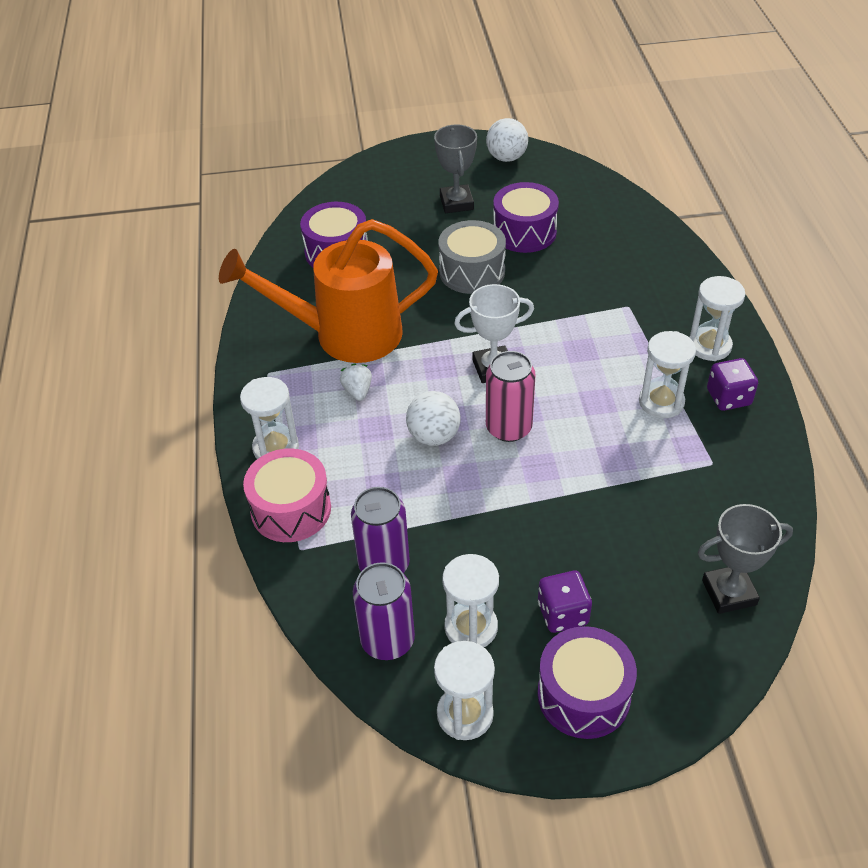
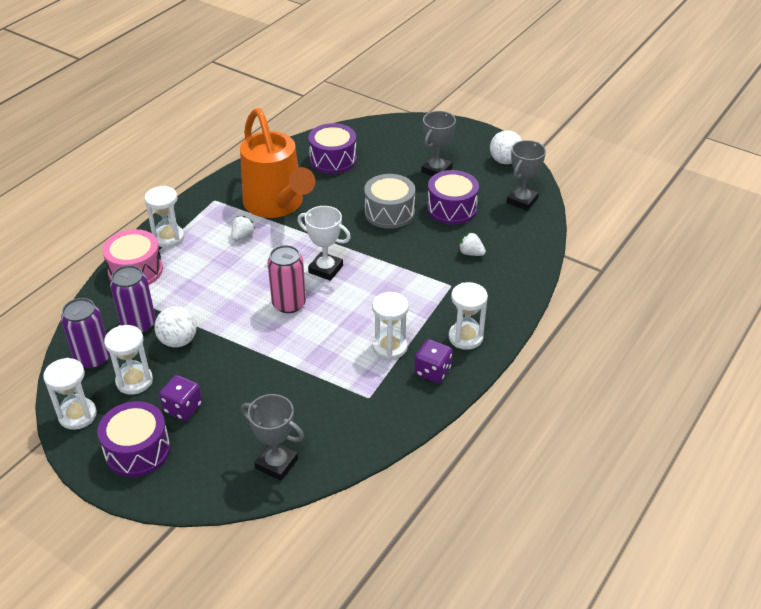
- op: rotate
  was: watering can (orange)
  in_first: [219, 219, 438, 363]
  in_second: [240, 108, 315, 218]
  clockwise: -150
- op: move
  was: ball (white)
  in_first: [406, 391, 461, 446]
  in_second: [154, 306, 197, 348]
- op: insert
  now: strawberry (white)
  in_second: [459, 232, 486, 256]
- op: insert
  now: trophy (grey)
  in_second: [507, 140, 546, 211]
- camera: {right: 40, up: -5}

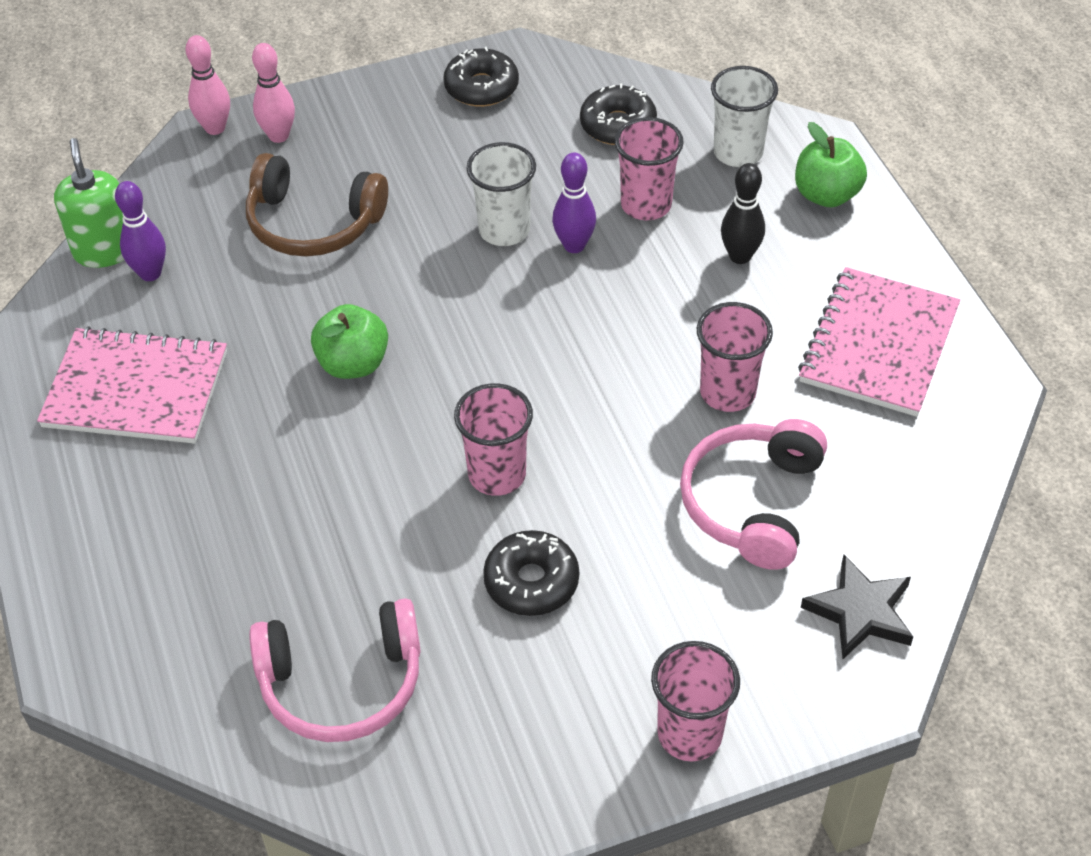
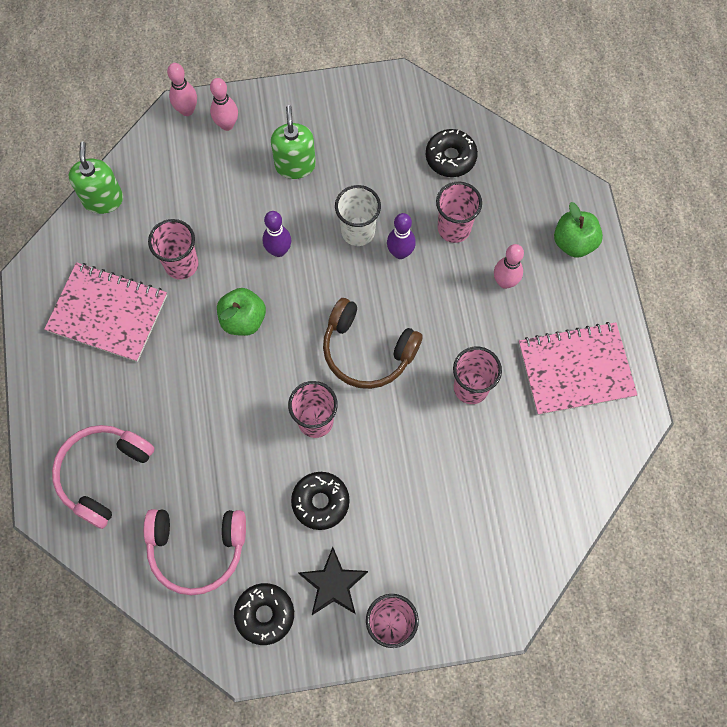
- op: move
  was: bowling pin (purple)
  in_first: [115, 181, 166, 281]
  in_second: [263, 211, 291, 257]
- op: move
  was: headphones (brown)
  in_first: [246, 153, 388, 257]
  in_second: [323, 298, 423, 389]
- op: move
  was: donut (black)
  in_first: [443, 47, 519, 107]
  in_second: [234, 583, 294, 645]
- op: move
  was: headphones (pink)
  in_first: [680, 419, 827, 570]
  in_second: [52, 425, 155, 529]
- op: delete
  was: cup (white)
  in_first: [711, 66, 778, 167]
- op: recolor
  was: bowling pin (black)
  now: bowling pin (pink)
  in_first: [721, 163, 765, 264]
  in_second: [494, 244, 524, 289]
- op: rotate
  was: notebook (pink)
  in_first: [798, 267, 960, 417]
  in_second: [519, 322, 637, 415]
  clockwise: 45
- op: move
  was: star (black)
  in_first: [801, 555, 913, 659]
  in_second: [299, 547, 368, 615]
- op: insert
  now: cup (pink)
  in_second: [148, 219, 198, 280]
- op: insert
  now: soap dispenser (green)
  in_second: [271, 105, 316, 179]
- camera: {right: 10, up: 20}

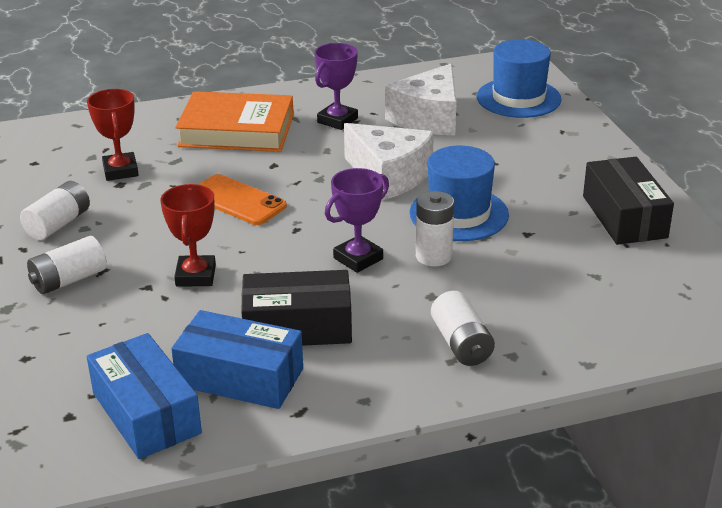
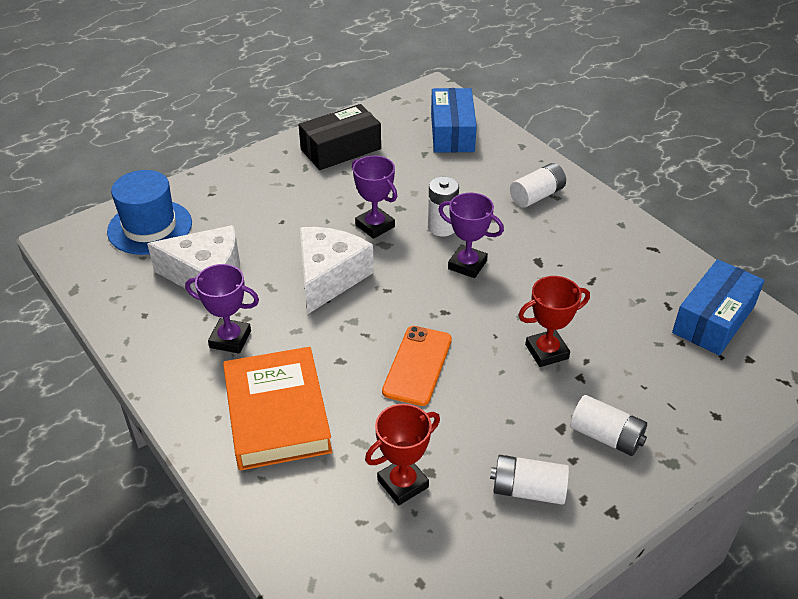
- op: move
  was: box (blue)
  in_first: [171, 310, 303, 409]
  in_second: [431, 88, 477, 153]
- op: delete
  was: box (black)
  in_first: [241, 270, 352, 346]
- op: replace
  was: hat (blue)
  now: trophy (purple)
  in_first: [409, 146, 509, 241]
  in_second: [352, 155, 397, 239]
- camera: {right: -110, up: 10}

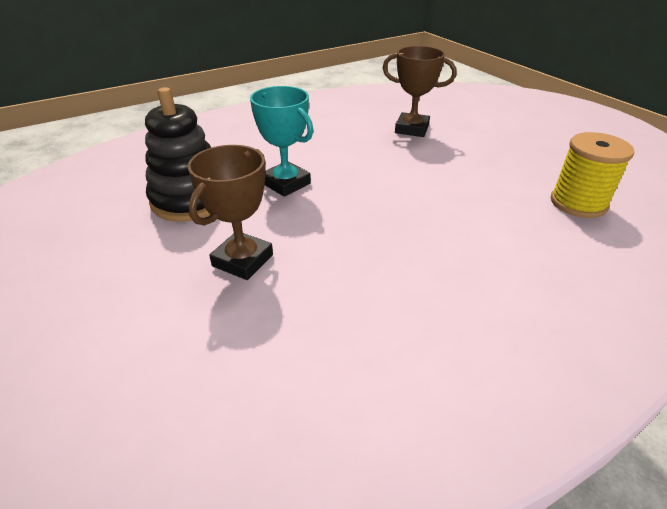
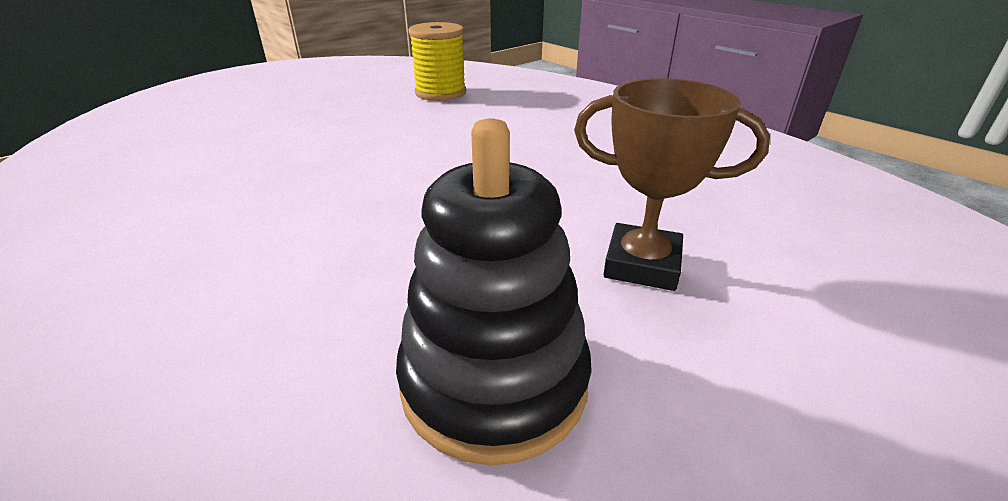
- op: delete
  was: trophy (turquoise)
  in_first: [250, 86, 313, 197]
- op: delete
  was: trophy (brown)
  in_first: [383, 46, 457, 137]
- camera: {right: -100, up: -5}

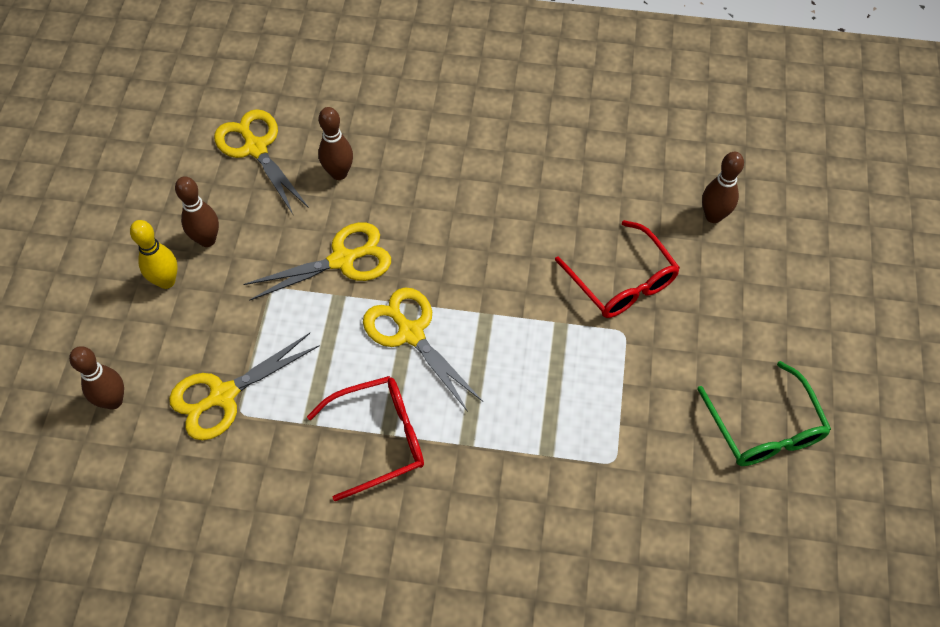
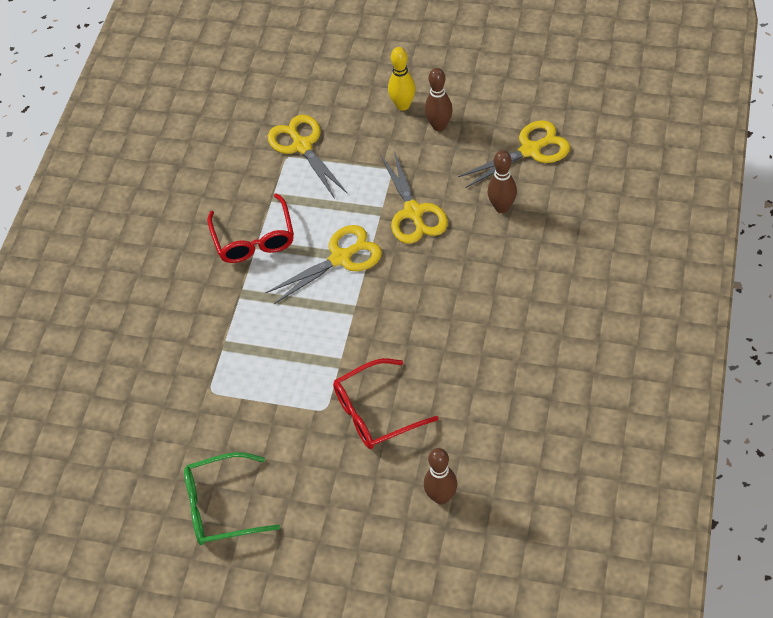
- op: delete
  was: bowling pin (brown)
  in_first: [69, 346, 124, 410]
- camera: {right: 100, up: -5}

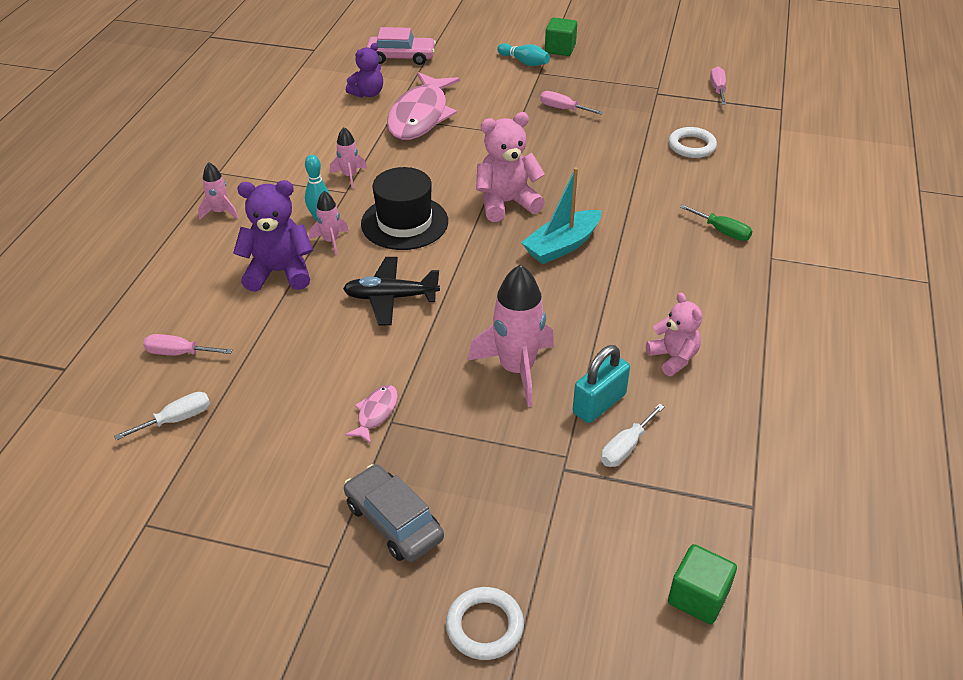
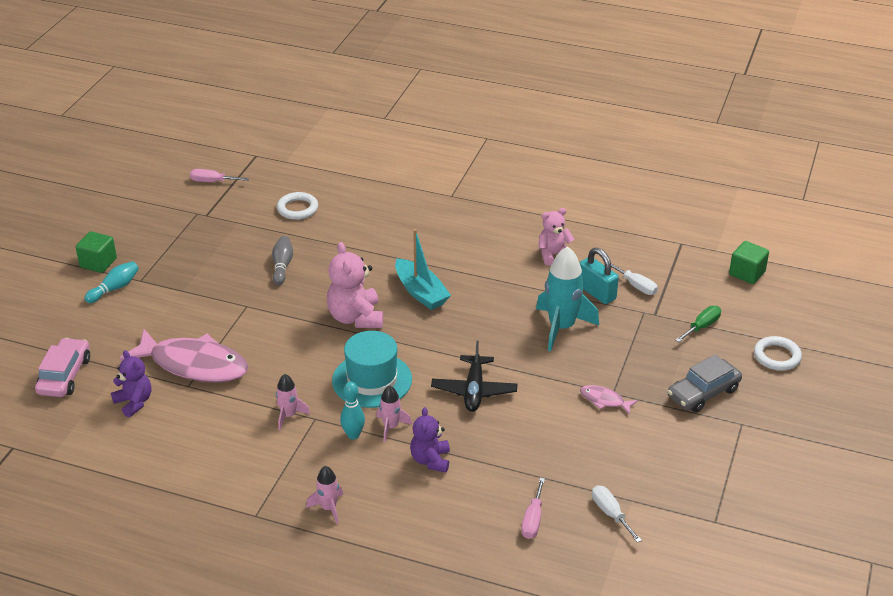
- op: resize
  was: teddy bear (purple)
  in_first: [233, 180, 313, 292]
  in_second: [410, 407, 450, 473]
  ratio: 0.65
- op: recolor
  was: hat (black)
  now: hat (turquoise)
  in_first: [361, 167, 448, 250]
  in_second: [332, 331, 412, 408]
- op: recolor
  was: rocket (pink)
  now: rocket (turquoise)
  in_first: [468, 264, 554, 407]
  in_second: [536, 246, 599, 351]
- op: delete
  was: screwdriver (pink)
  in_first: [540, 91, 604, 115]
- op: move
  was: screwdriver (green)
  in_first: [680, 204, 752, 241]
  in_second: [675, 306, 721, 342]
- op: insert
  now: bowling pin (grey)
  in_second: [272, 236, 293, 285]
- camera: {right: -85, up: -5}

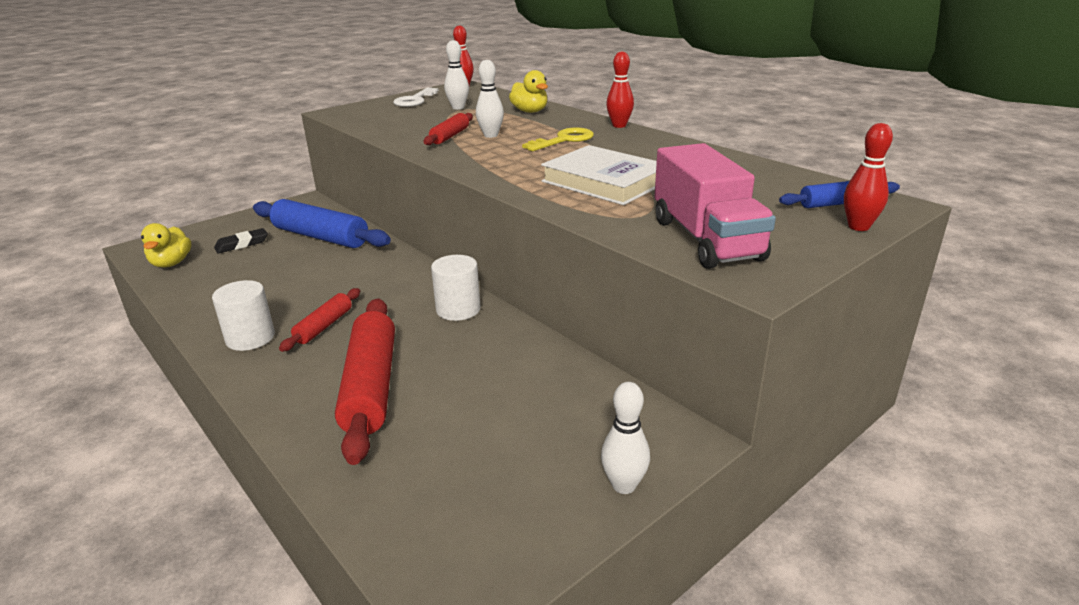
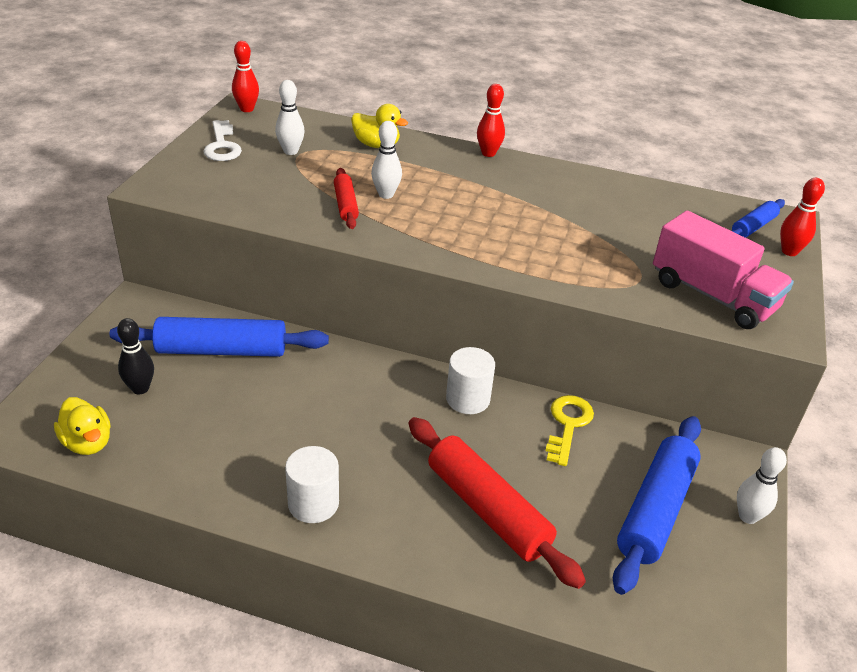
- op: replace
  was: eraser (black)
  now: bowling pin (black)
  in_first: [214, 228, 268, 253]
  in_second: [117, 318, 154, 394]
- op: delete
  was: rolling pin (red)
  in_first: [279, 288, 360, 352]
- op: move
  was: key (yellow)
  in_first: [522, 127, 594, 151]
  in_second: [545, 395, 594, 466]
- op: delete
  was: book (white)
  in_first: [541, 145, 657, 205]
- op: insert
  now: rolling pin (blue)
  in_second: [613, 416, 701, 595]
- camera: {right: -35, up: 10}

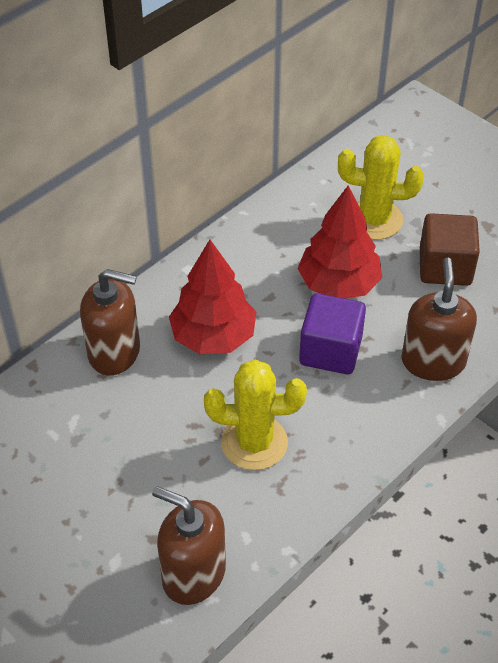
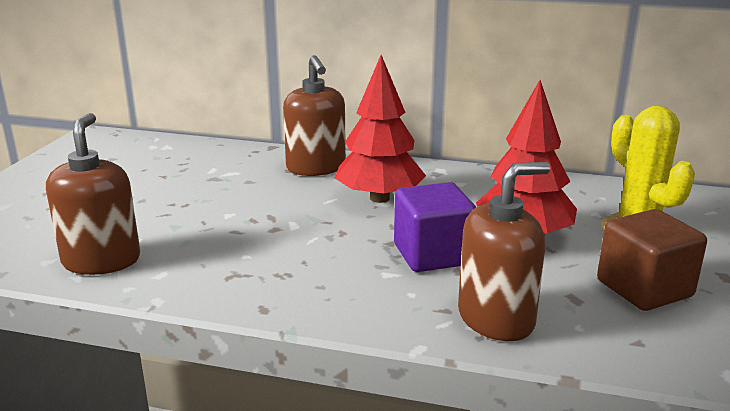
- op: delete
  was: cactus (yellow)
  in_first: [204, 360, 307, 470]
- camera: {right: 60, up: -25}

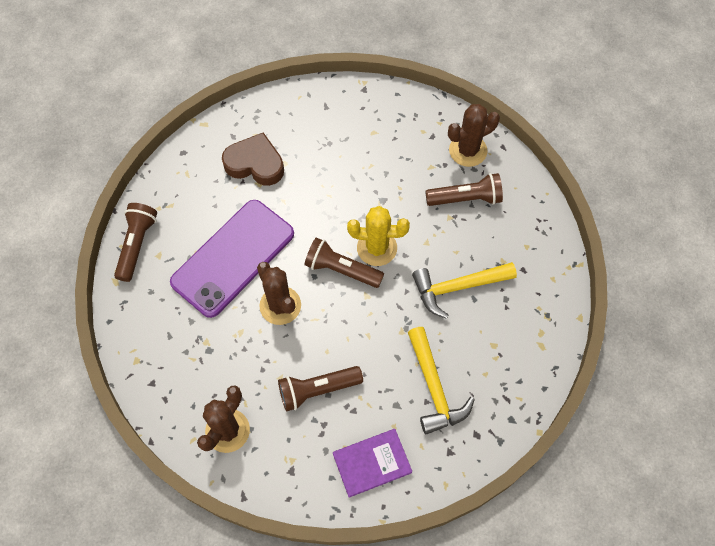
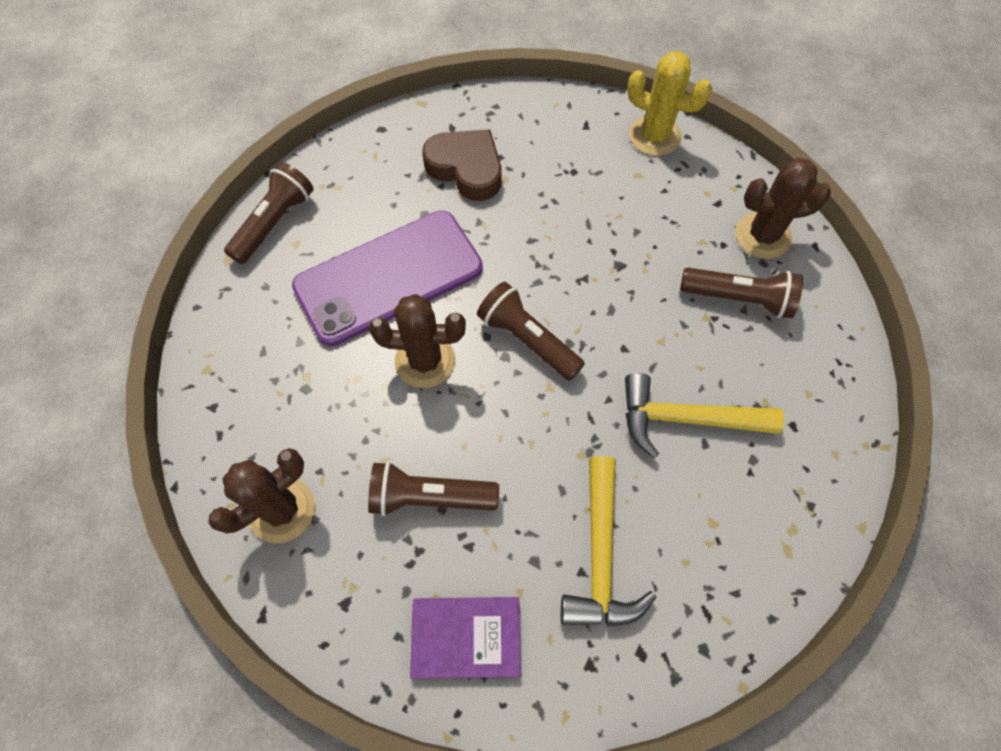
- op: rotate
  was: cactus (brown)
  in_first: [257, 262, 301, 325]
  in_second: [369, 294, 466, 388]
  clockwise: -75
- op: move
  was: cactus (yellow)
  in_first: [347, 206, 410, 266]
  in_second: [627, 51, 712, 156]
- camera: {right: 20, up: 0}

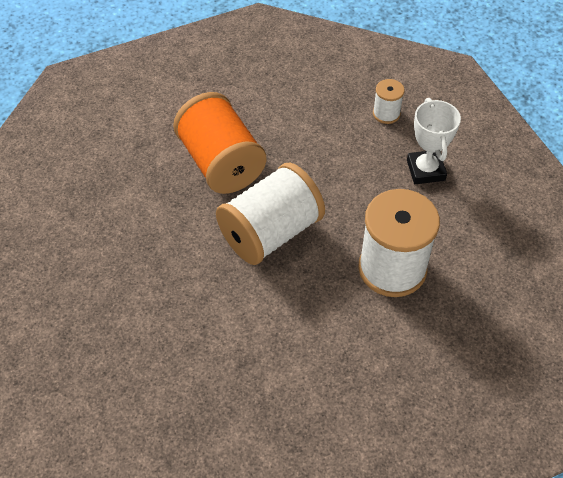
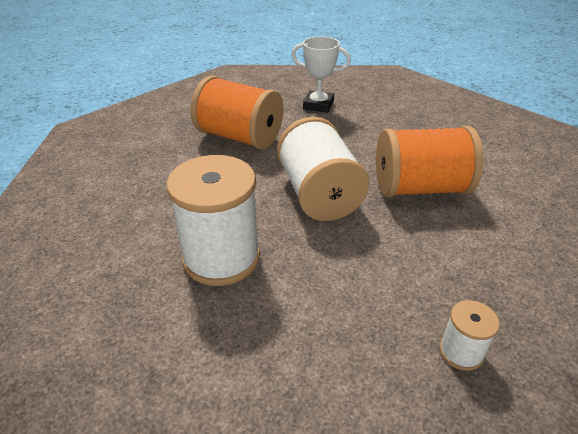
- op: move
  was: trophy (white)
  in_first: [407, 98, 461, 184]
  in_second: [291, 36, 351, 113]
- op: insert
  now: spool (orange)
  in_second: [191, 76, 283, 149]
- camera: {right: 115, up: -15}

